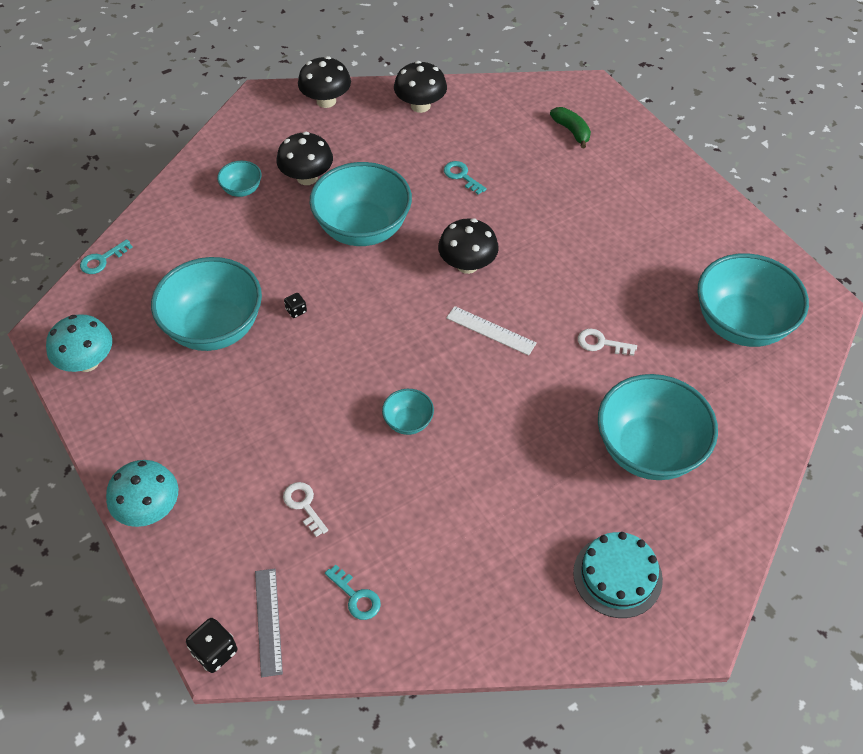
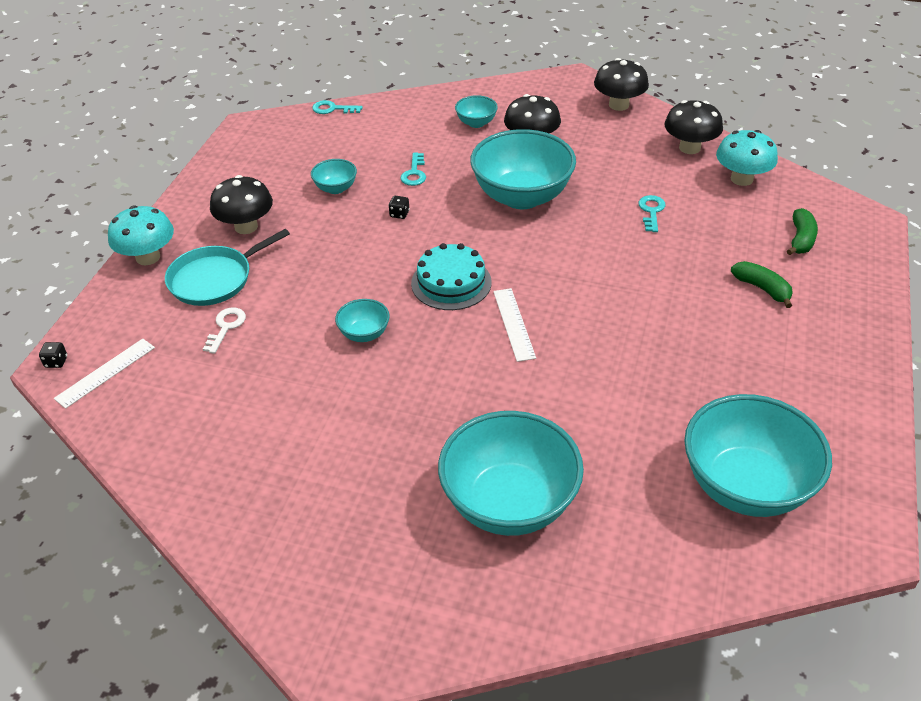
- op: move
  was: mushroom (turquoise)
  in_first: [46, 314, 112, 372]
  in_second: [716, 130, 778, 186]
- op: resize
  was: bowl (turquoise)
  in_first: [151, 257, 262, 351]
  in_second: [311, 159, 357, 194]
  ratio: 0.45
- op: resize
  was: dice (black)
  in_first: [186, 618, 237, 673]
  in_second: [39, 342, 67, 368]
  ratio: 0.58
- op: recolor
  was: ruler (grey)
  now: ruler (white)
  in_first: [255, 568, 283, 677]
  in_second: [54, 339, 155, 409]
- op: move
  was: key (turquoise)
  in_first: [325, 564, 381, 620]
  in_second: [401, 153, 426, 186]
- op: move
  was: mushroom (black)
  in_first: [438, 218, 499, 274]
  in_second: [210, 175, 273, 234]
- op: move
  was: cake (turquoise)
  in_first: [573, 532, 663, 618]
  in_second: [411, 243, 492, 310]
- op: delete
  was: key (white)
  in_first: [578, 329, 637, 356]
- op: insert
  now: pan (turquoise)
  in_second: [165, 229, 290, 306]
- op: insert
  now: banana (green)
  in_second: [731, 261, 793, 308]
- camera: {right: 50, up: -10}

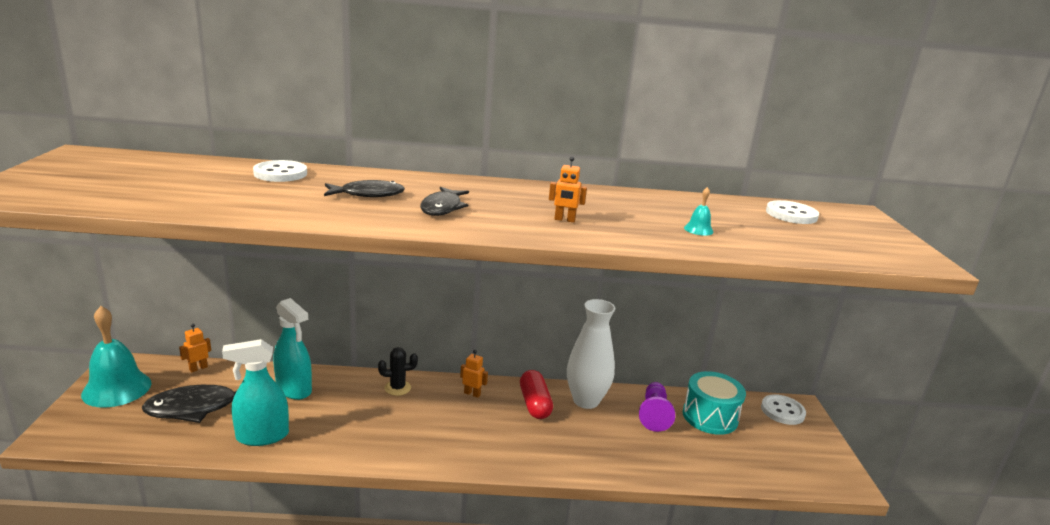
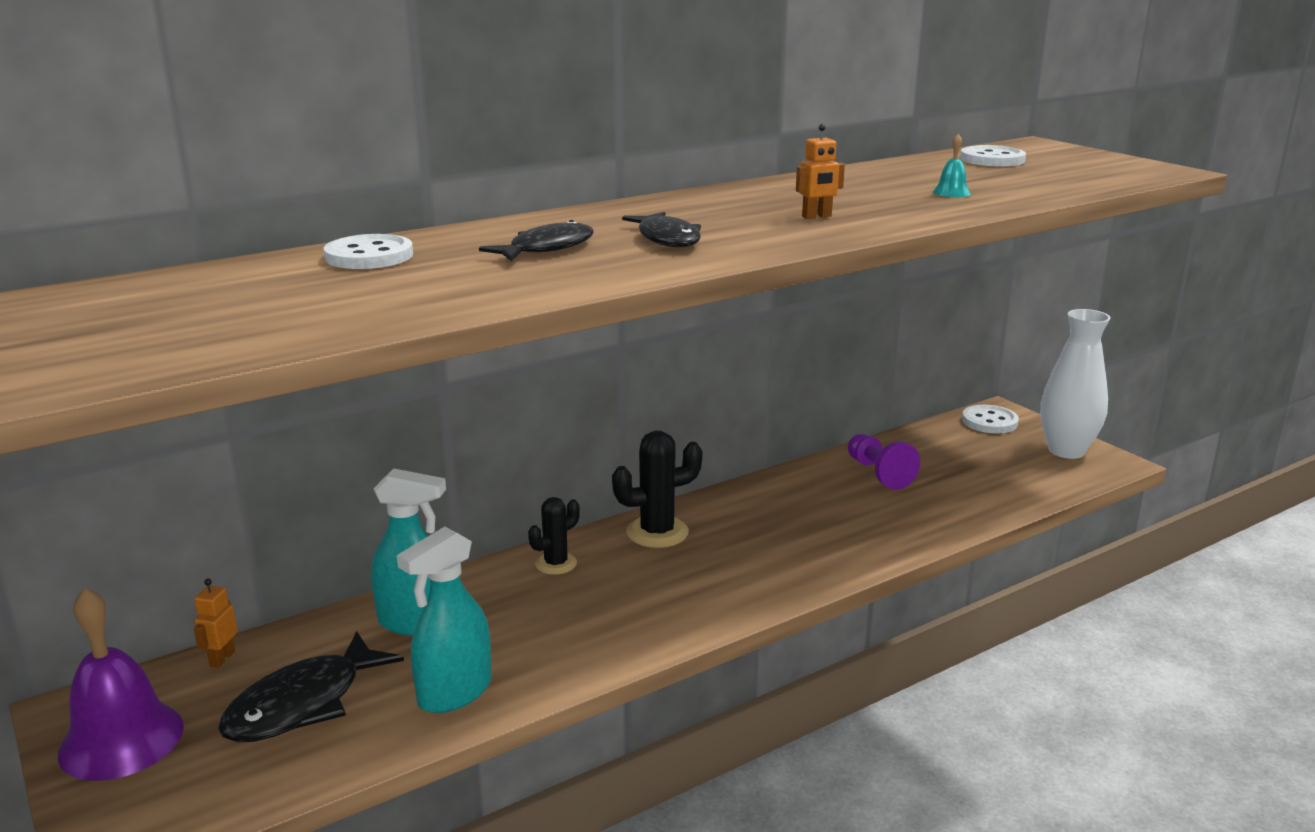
- op: recolor
  was: bell (turquoise)
  now: bell (purple)
  in_first: [81, 306, 152, 407]
  in_second: [58, 587, 184, 781]
- op: replace
  was: robot (orange)
  now: cactus (black)
  in_first: [460, 350, 488, 398]
  in_second: [612, 431, 703, 548]
- op: delete
  was: capsule (red)
  in_first: [520, 370, 553, 419]
- op: move
  was: vase (white)
  in_first: [567, 299, 615, 409]
  in_second: [1041, 309, 1111, 459]
- op: delete
  was: drum (turquoise)
  in_first: [683, 371, 746, 435]
- camera: {right: -30, up: 0}

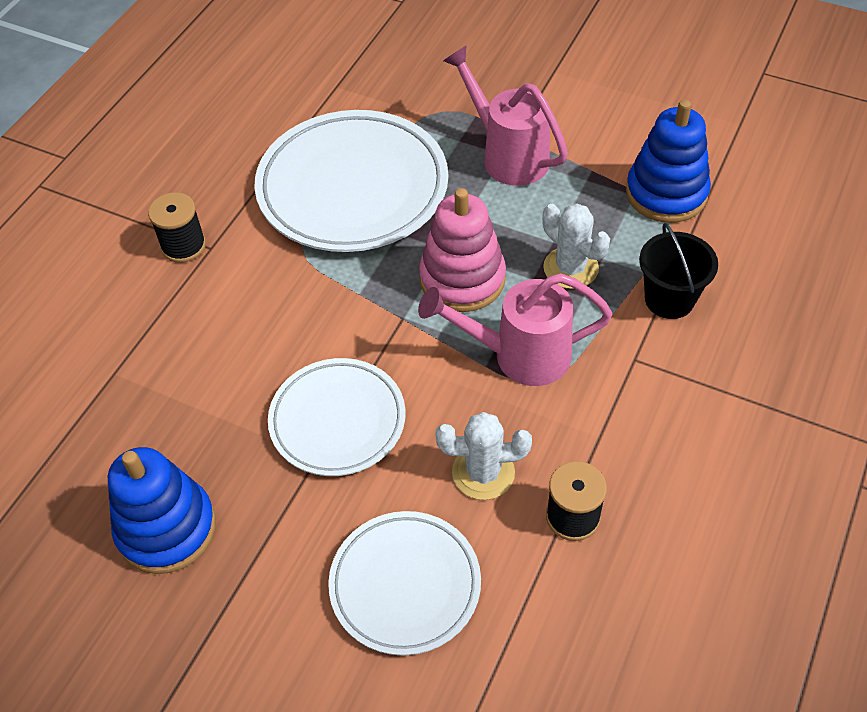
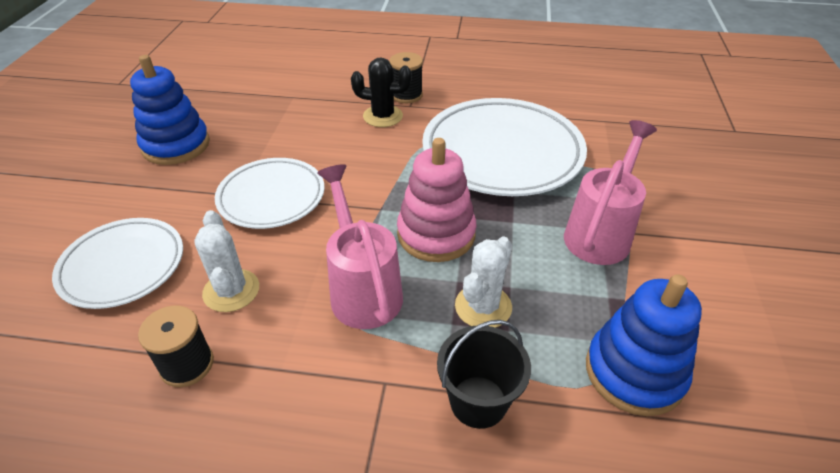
- op: insert
  now: cactus (black)
  in_second: [351, 57, 411, 127]
- camera: {right: 70, up: -10}

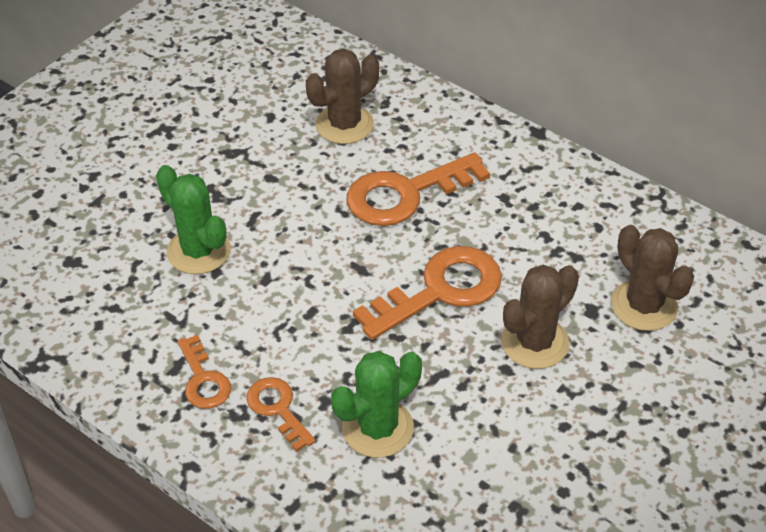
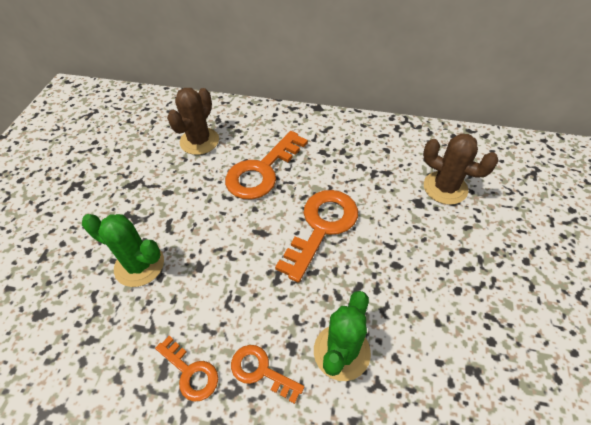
- op: delete
  was: cactus (brown)
  in_first: [501, 265, 579, 369]
- camera: {right: -25, up: 5}

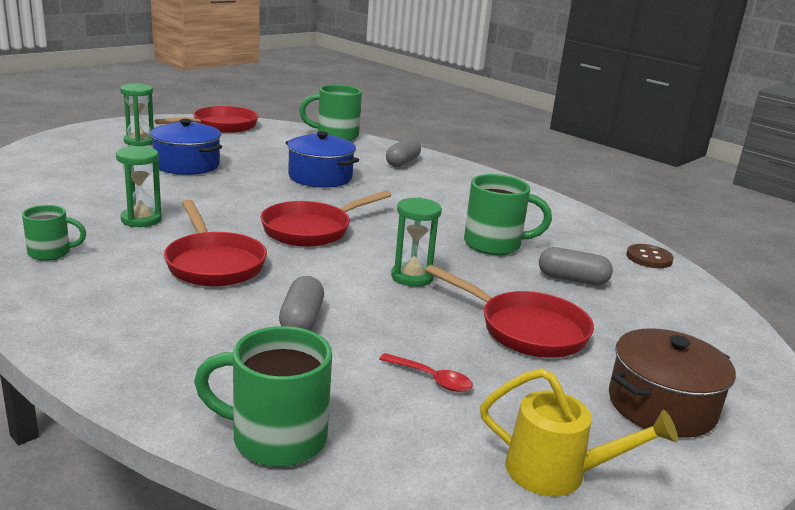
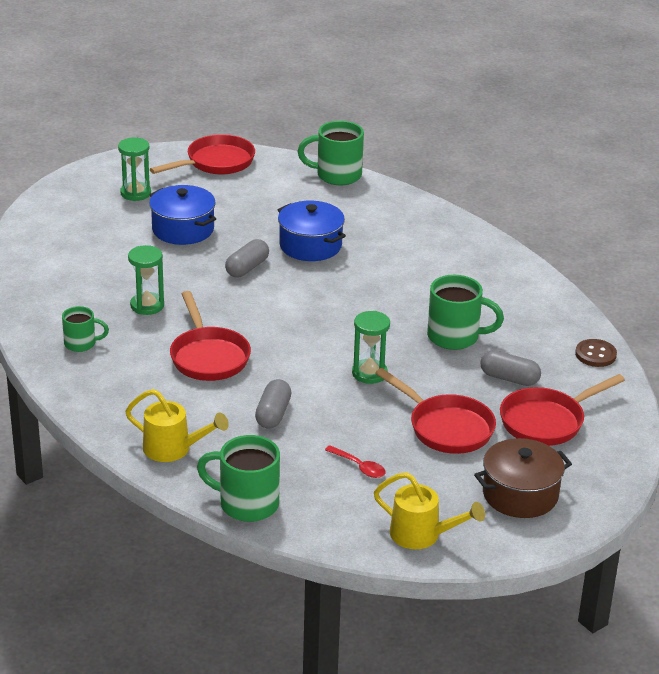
- op: move
  was: pan (red)
  in_first: [260, 191, 392, 247]
  in_second: [500, 374, 625, 446]
- op: move
  was: capsule (grey)
  in_first: [386, 138, 421, 167]
  in_second: [225, 239, 269, 278]
- op: insert
  now: watering can (yellow)
  in_second: [125, 389, 229, 462]
- camera: {right: 10, up: 10}

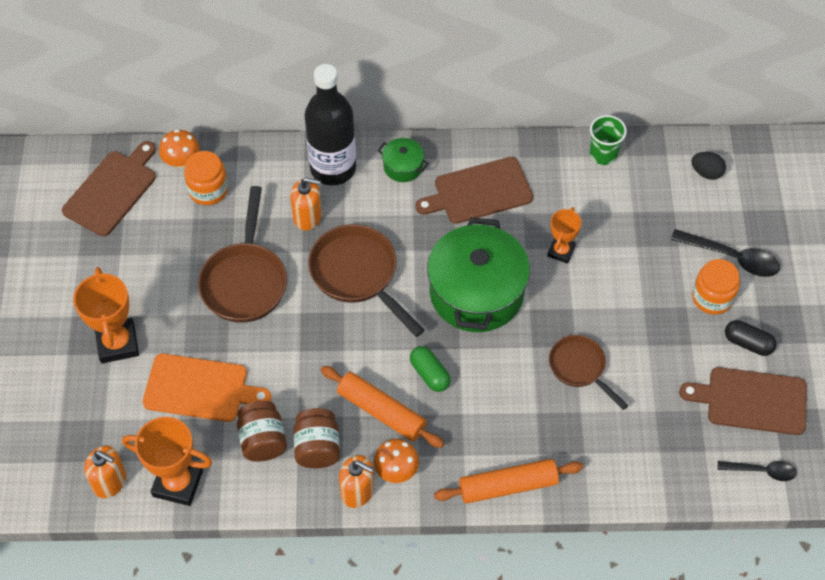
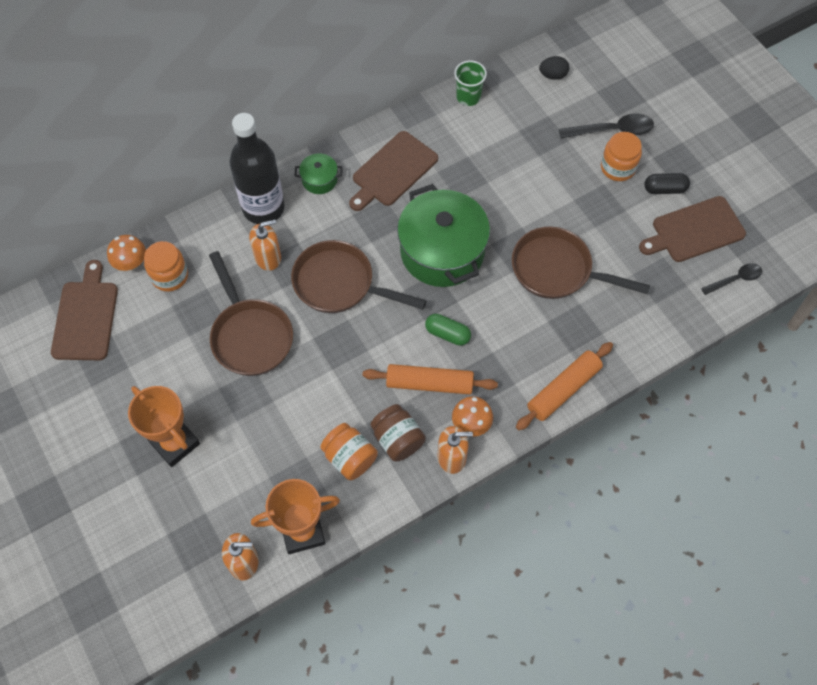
- op: delete
  was: cutting board (orange)
  in_first: [143, 354, 271, 422]
- op: recolor
  was: jar (brown)
  now: jar (orange)
  in_first: [237, 401, 287, 462]
  in_second: [320, 423, 378, 480]
- op: delete
  was: trophy (orange)
  in_first: [547, 207, 581, 264]
- op: resize
  was: pan (brown)
  in_first: [549, 335, 629, 410]
  in_second: [512, 227, 650, 299]
  ratio: 1.6
- camera: {right: -30, up: 5}

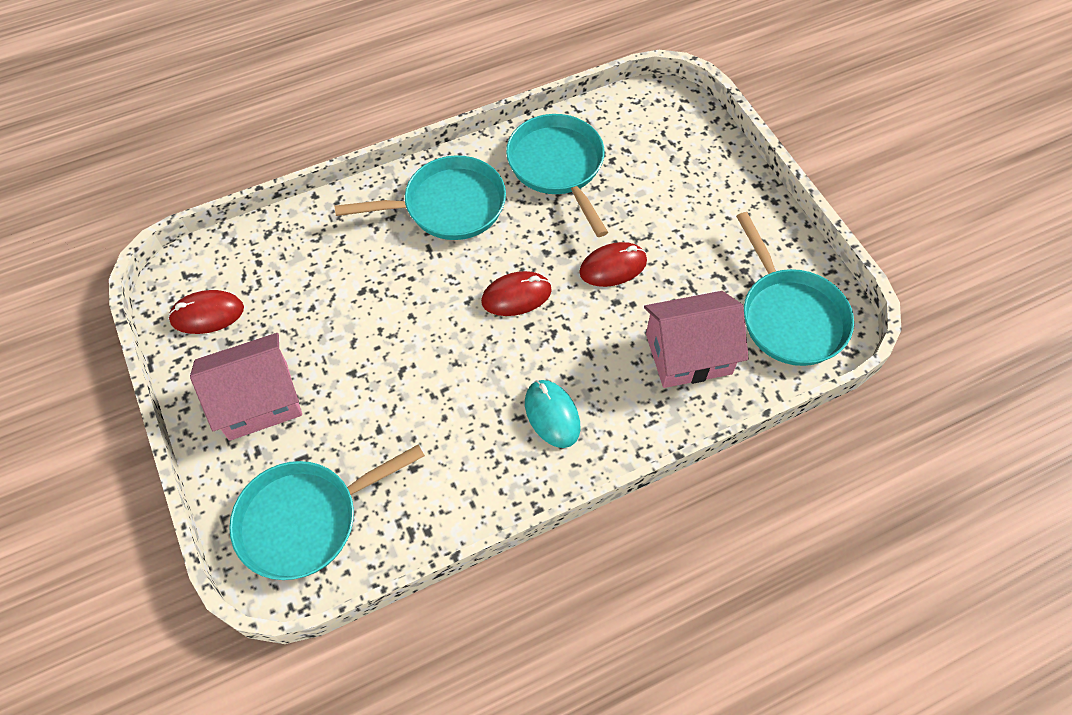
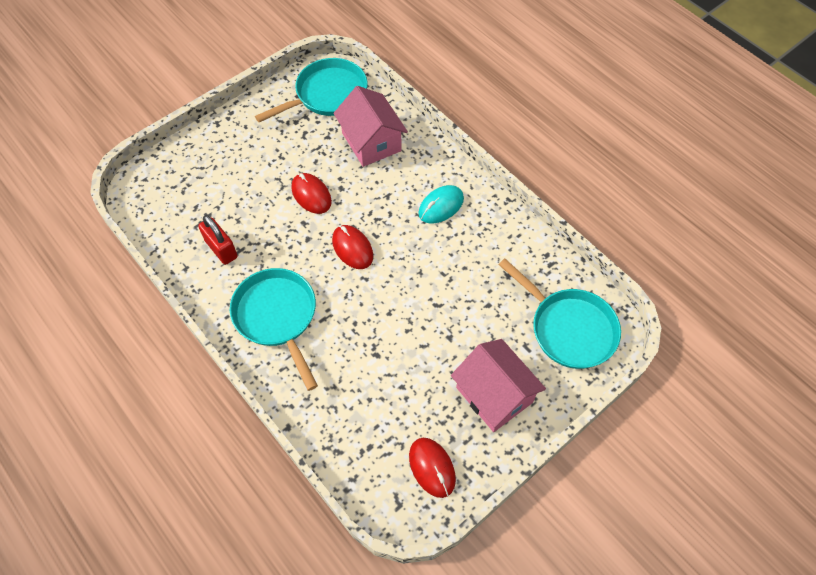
- op: replace
  was: pan (turquoise)
  now: padlock (red)
  in_first: [506, 114, 608, 237]
  in_second: [198, 215, 238, 265]
- camera: {right: -105, up: 0}

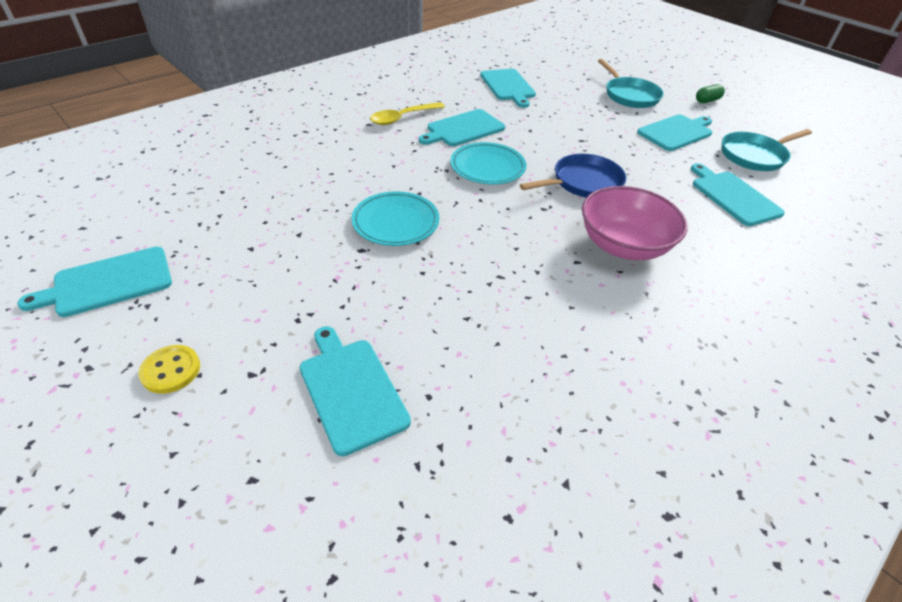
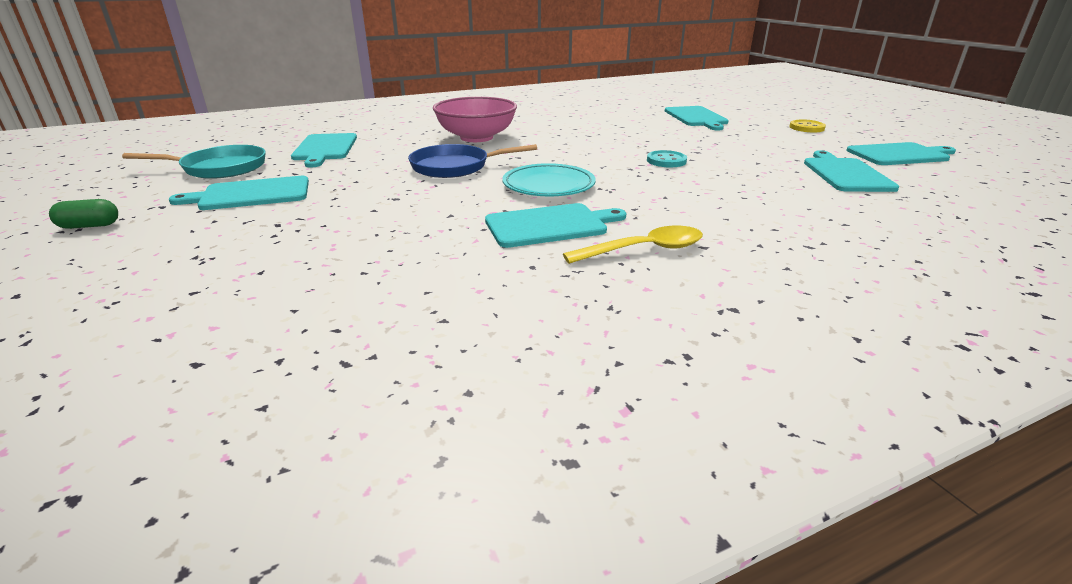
- op: replace
  was: plate (turquoise)
  now: button (turquoise)
  in_first: [352, 191, 439, 246]
  in_second: [647, 150, 687, 167]
- op: move
  was: cutting board (turquoise)
  in_first: [480, 69, 536, 108]
  in_second: [804, 150, 899, 192]
- op: delete
  was: pan (turquoise)
  in_first: [598, 59, 664, 108]
- camera: {right: -160, up: -15}

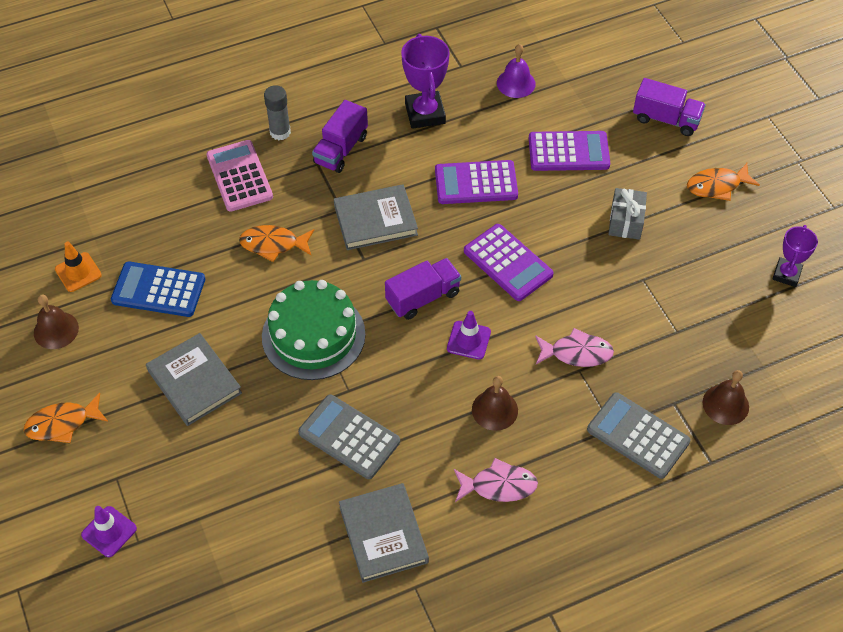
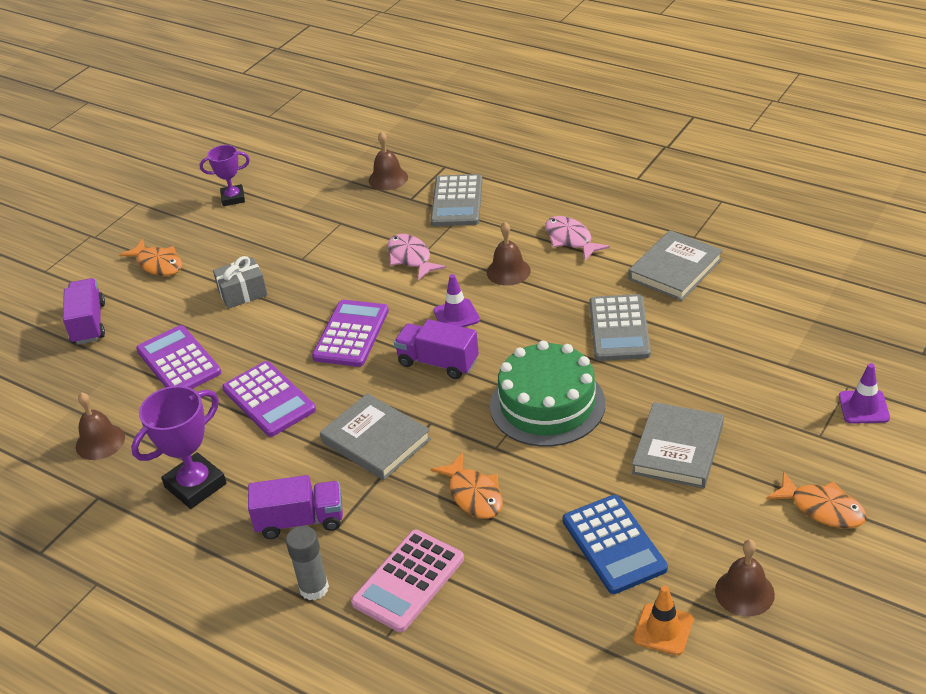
- op: recolor
  was: bell (purple)
  now: bell (brown)
  in_first: [497, 44, 536, 98]
  in_second: [76, 392, 125, 460]
- camera: {right: -120, up: -15}

